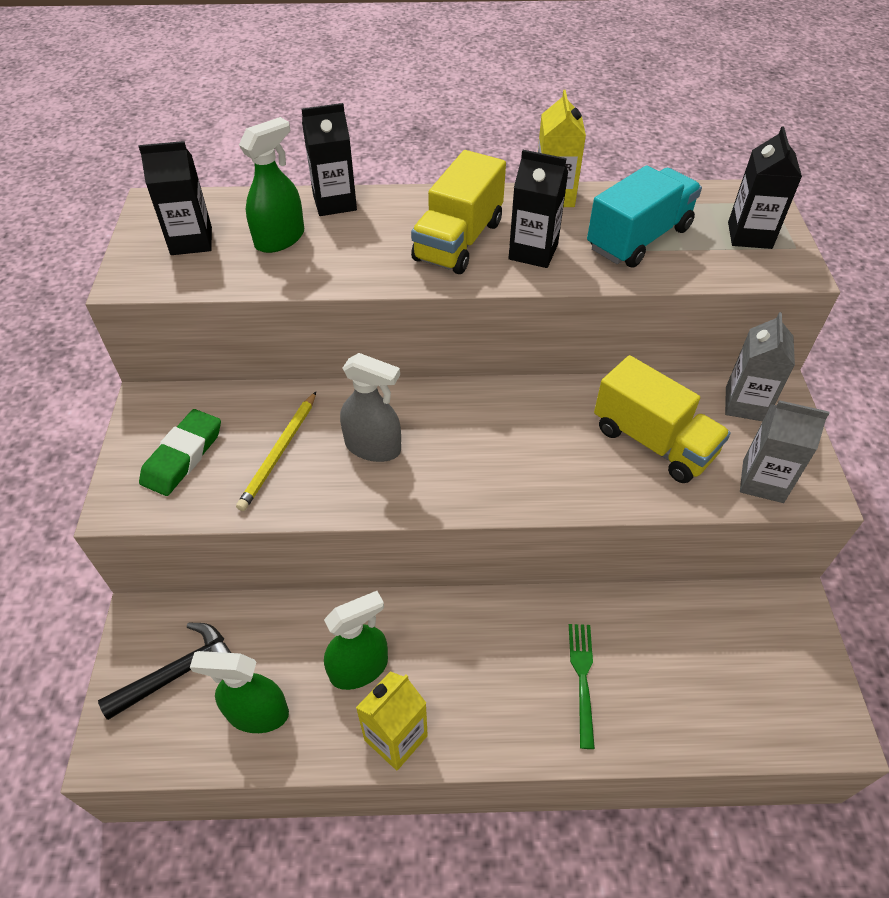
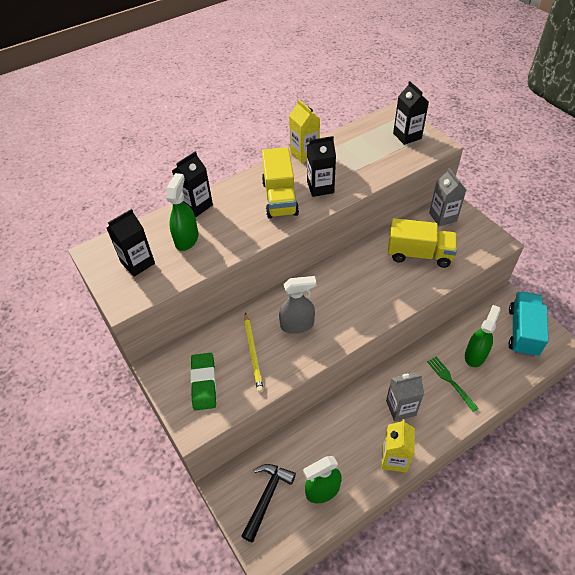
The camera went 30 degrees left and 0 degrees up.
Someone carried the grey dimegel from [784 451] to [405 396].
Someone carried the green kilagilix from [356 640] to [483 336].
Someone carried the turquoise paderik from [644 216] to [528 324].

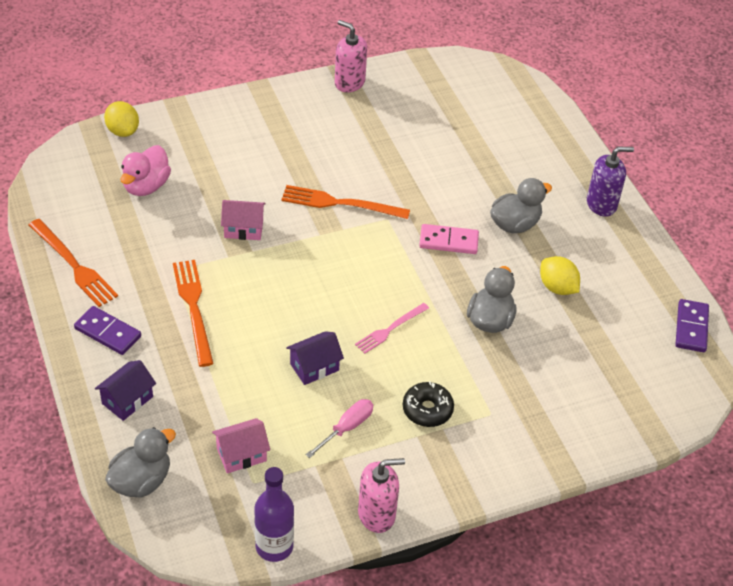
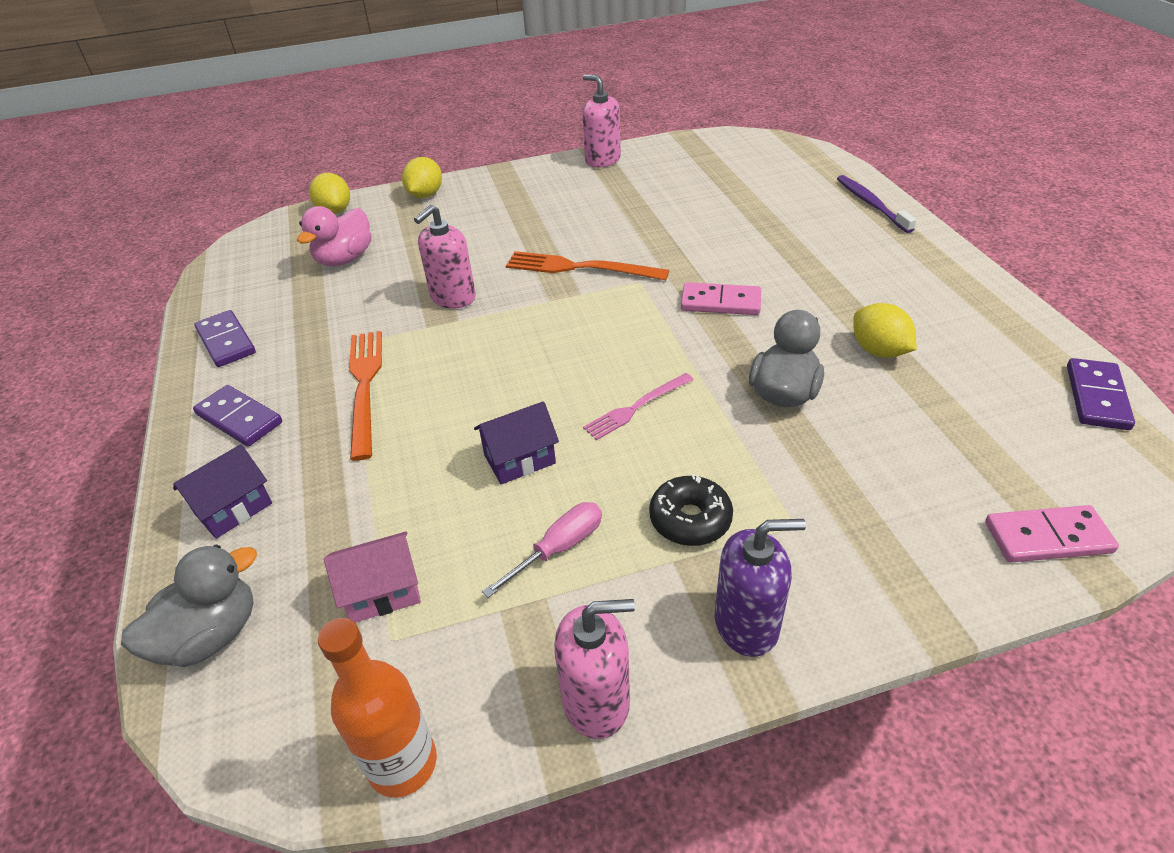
The camera went 10 degrees right and 5 degrees down.
Someone swapped the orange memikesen at [73 263] for the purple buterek at [225 338].
Someone repainted the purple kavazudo at [274 514], which became the orange kavazudo at [377 707].
Someone put down the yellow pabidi at [422 177].
Someone swapped the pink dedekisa at [243 220] for the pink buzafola at [445 257].
Someone carried the purple buzafola from [610 182] to [760 588].
Someone put down the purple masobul at [876 204].
Someone put down the pink buterek at [1052 533].
Someone took away the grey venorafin at [521 206].

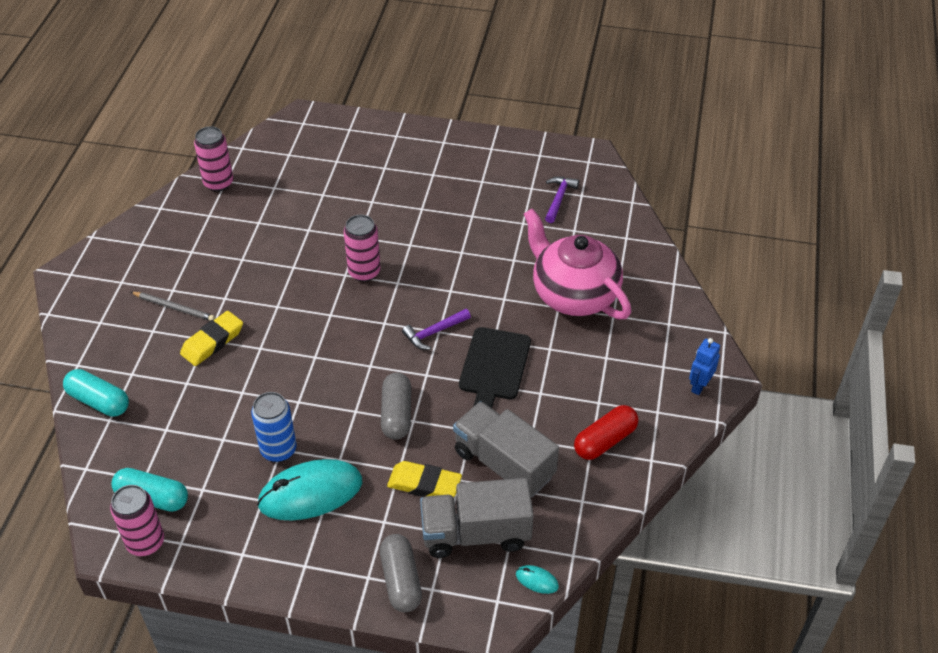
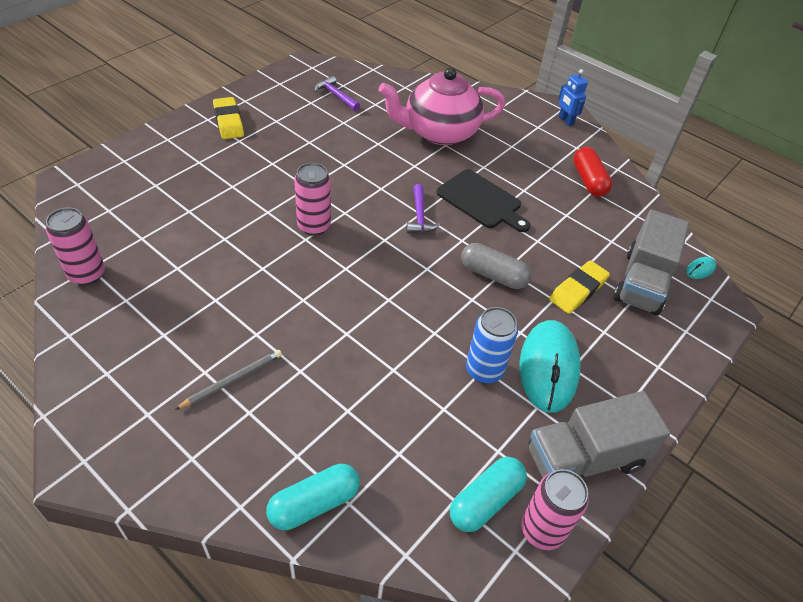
The camera went 65 degrees left and 0 degrees up.
Someone carried the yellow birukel from [211 338] to [228 118].
Someone carried the grey paderik from [506 449] to [600 434].
Someone took away the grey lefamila at [401 573].

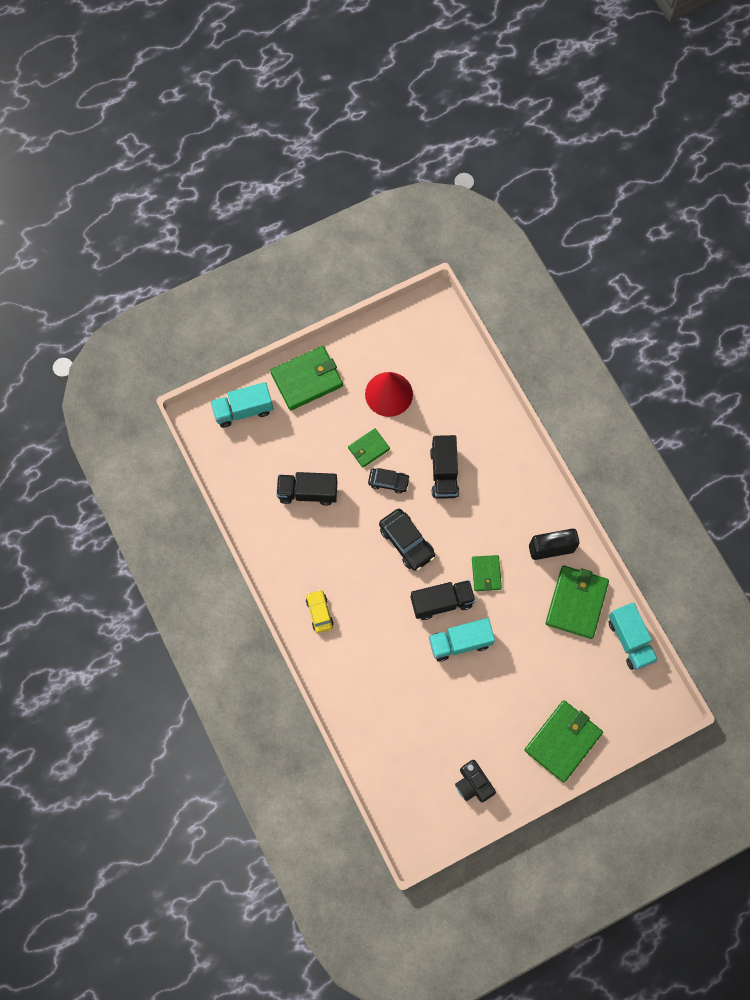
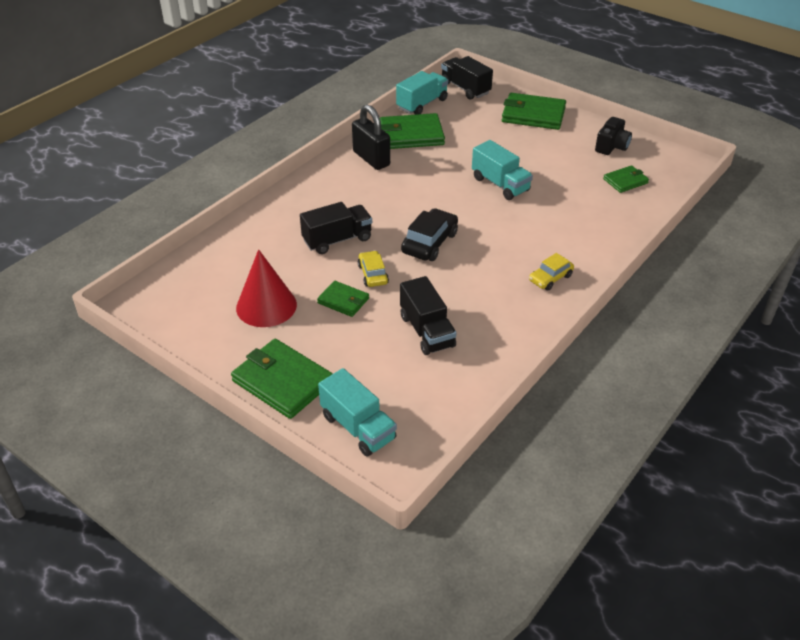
The camera went 115 degrees left and 30 degrees down.
Someone repainted the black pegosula at [389 481], which became the yellow pegosula at [373 269].
Someone carried the black paderik from [443 600] to [467 78].
Someone carried the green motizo from [487 573] to [626 179].

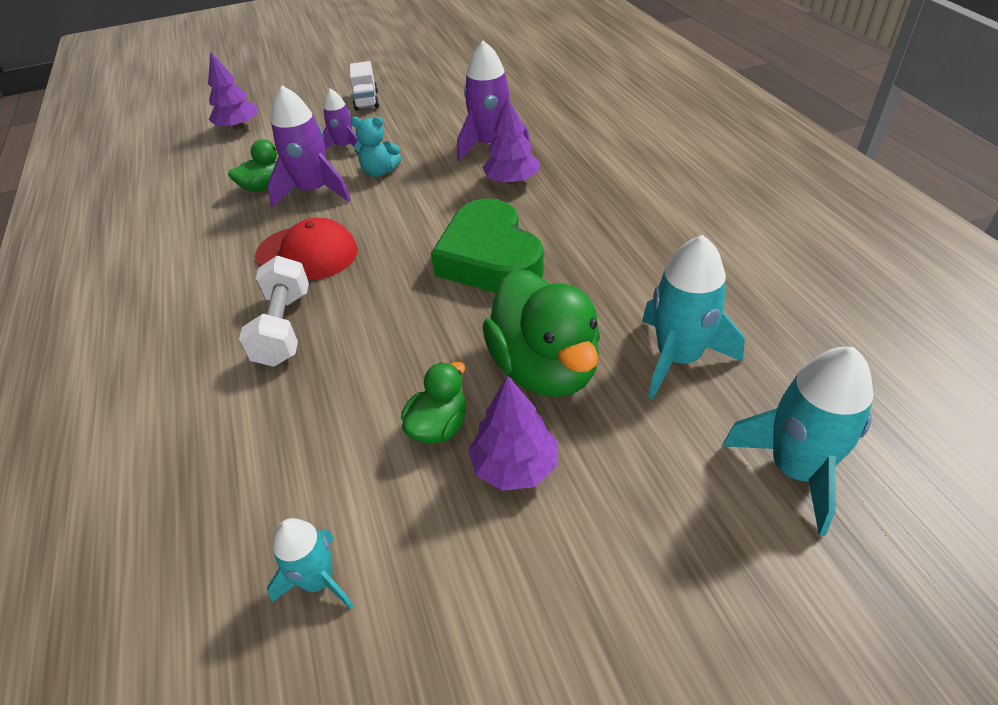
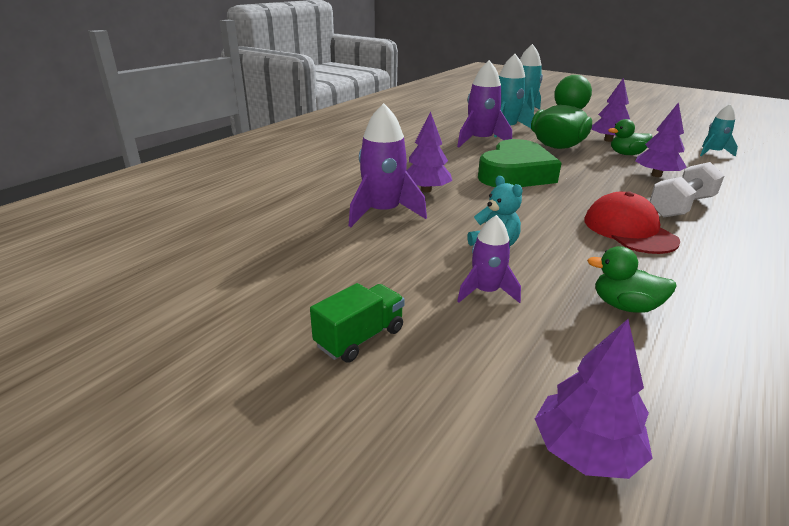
The camera went 130 degrees left and 15 degrees down.
Someone repainted the white paderik at [364 86], which became the green paderik at [357 323].
Someone carried the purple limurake from [309 147] to [484 103].
Someone put down the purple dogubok at [661 139].

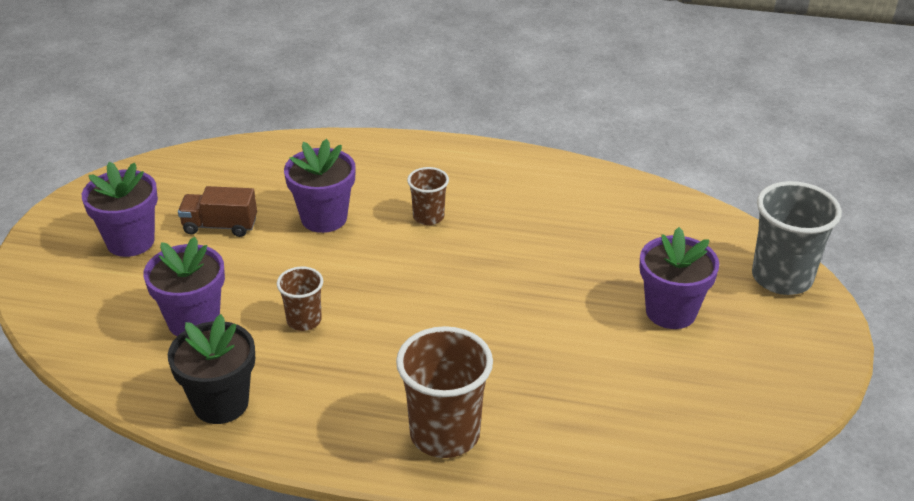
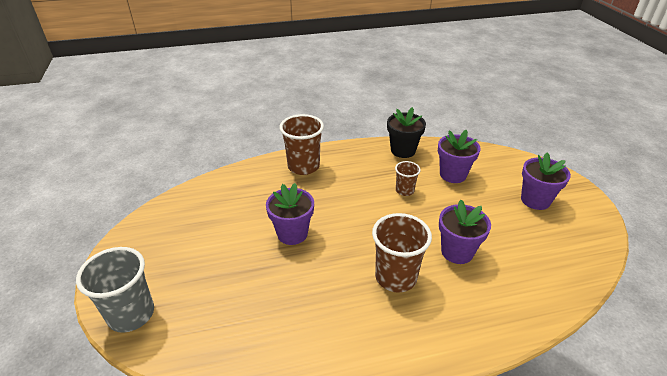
The camera went 155 degrees right and 0 degrees up.
Someone carried the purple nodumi from [679 278] to [290 214].
Someone scaled the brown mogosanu at [428 196] by 1.82.
Someone took away the brown paderik at [217 211].

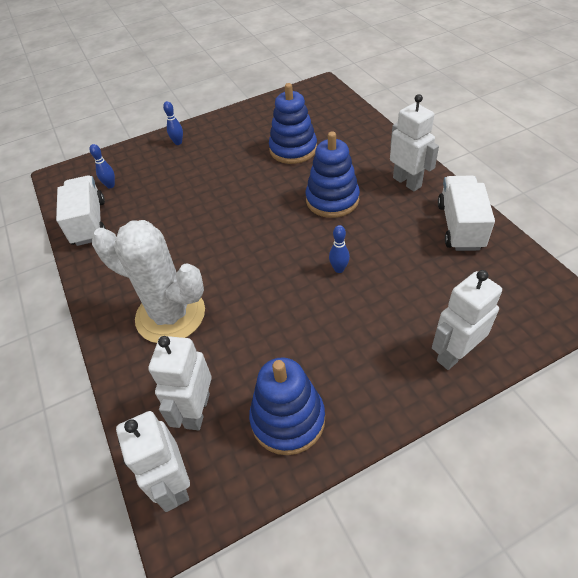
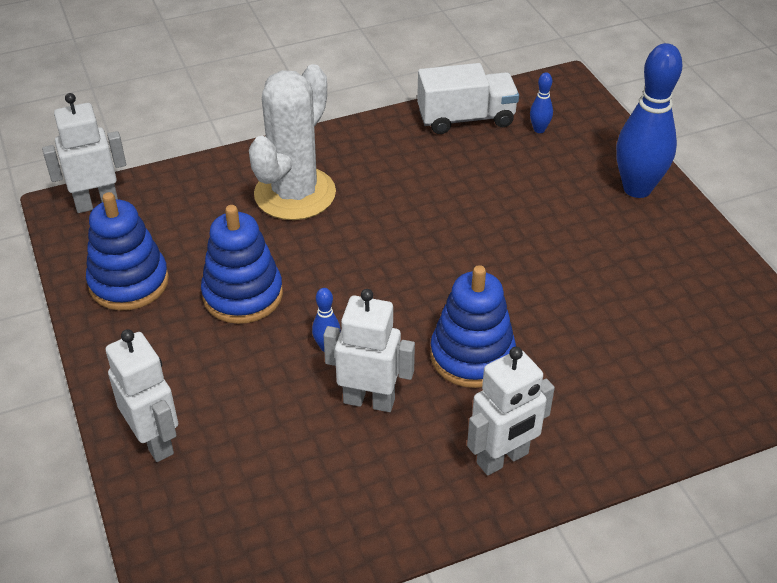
The camera went 90 degrees right and 5 degrees down.
Someone carried the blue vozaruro from [293 123] to [242 264].
Someone carried the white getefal from [180 383] to [369 350].
Someone scaled the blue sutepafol at [173 123] by 2.34.
Someone took away the white paderik at [466 213].

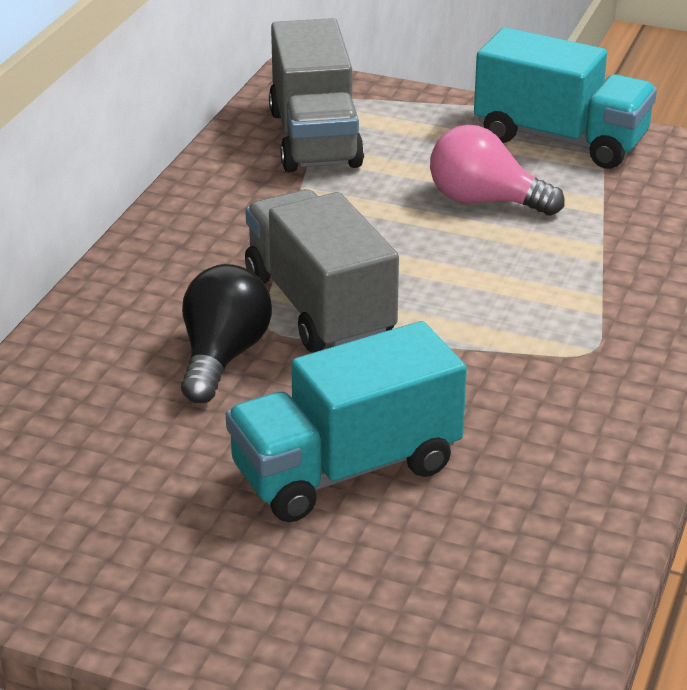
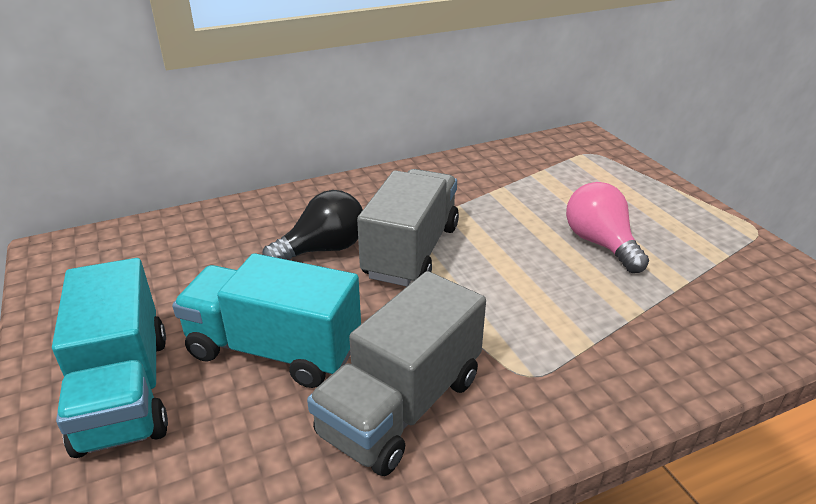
The camera went 45 degrees right and 0 degrees up.
Someone carried the turquoise paderik from [565 98] to [110 358].
Someone carried the grey paderik from [316 95] to [396 373].

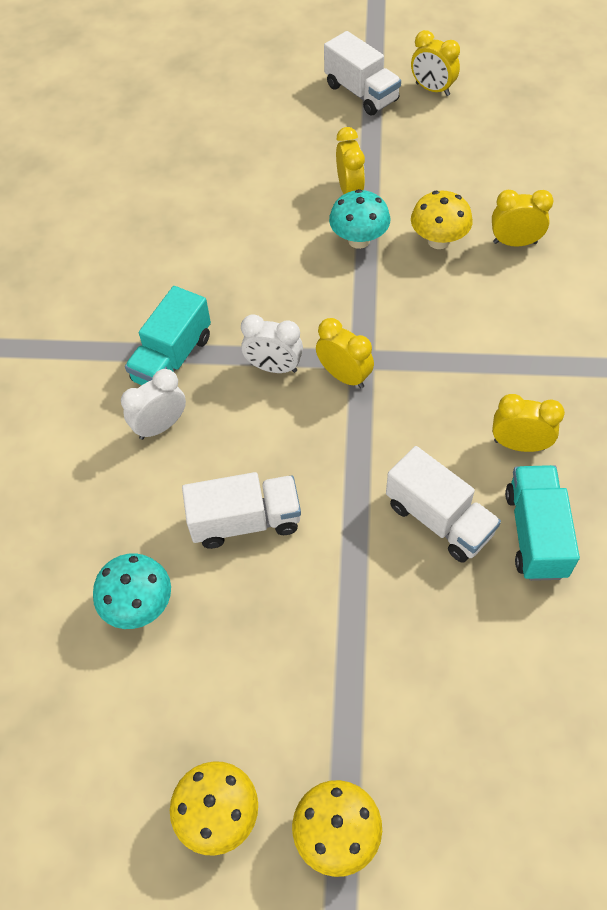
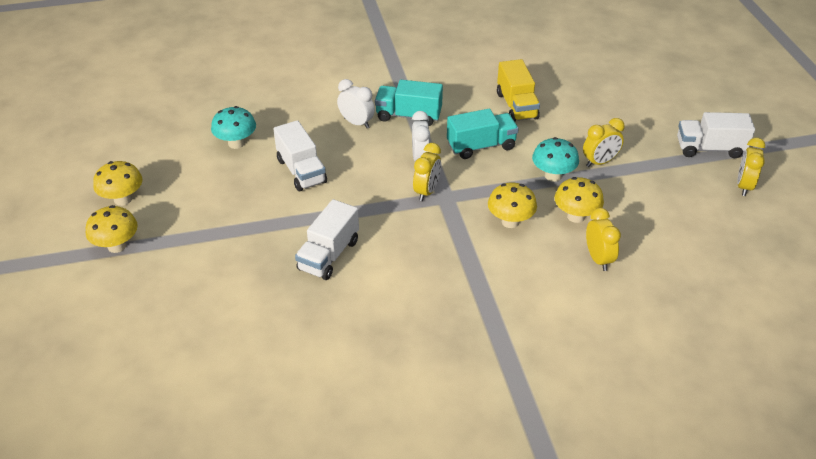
The camera went 70 degrees right and 15 degrees down.
Someone carried the turquoise paderik from [542 523] to [483 134].
Someone put down the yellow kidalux at [512 205].
Someone put down the yellow paderik at [518 90].
Someone rotated the white paderik at [362 73] by 60 degrees clockwise.
Someone took away the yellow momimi at [528 423].

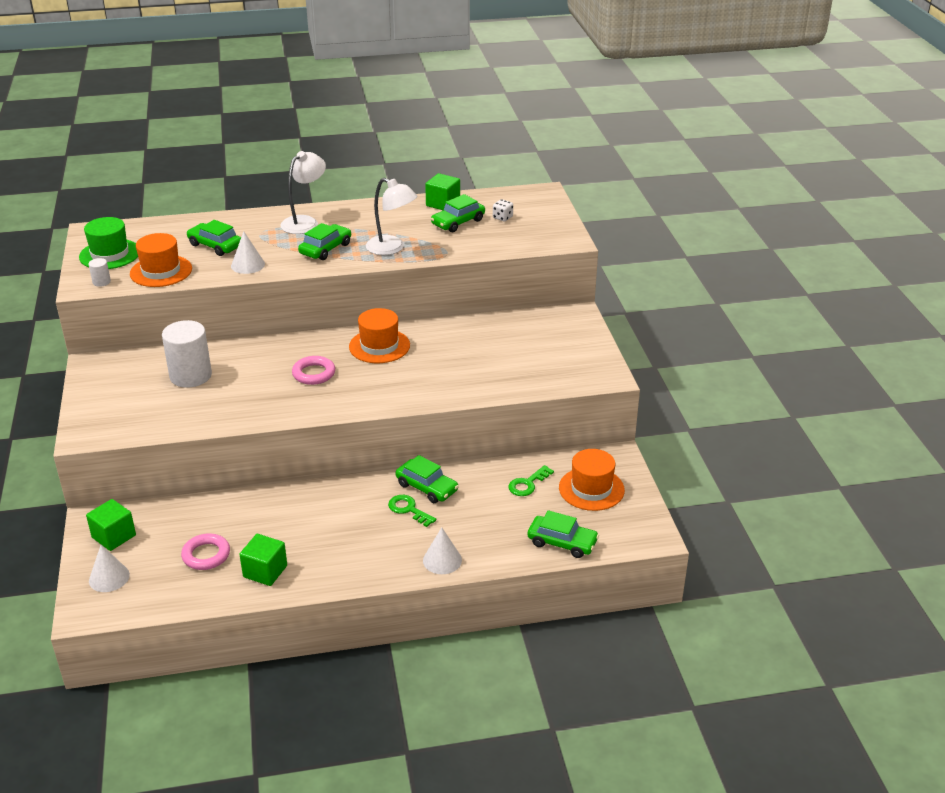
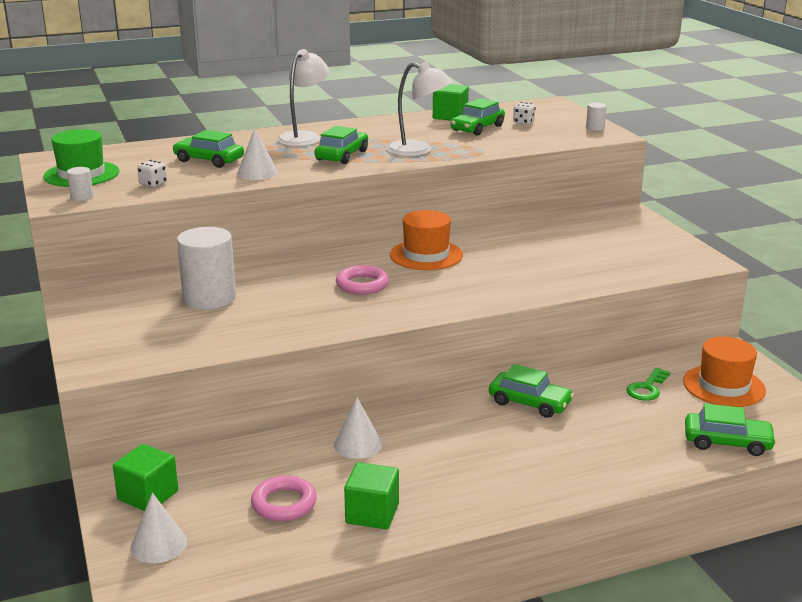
The camera went 10 degrees left and 10 degrees down.
Someone swapped the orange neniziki at [161 260] for the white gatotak at [152 173].
Someone carried the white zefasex from [442 550] to [358 428].
Someone put down the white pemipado at [596 117].
Someone took away the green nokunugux at [412 511].

